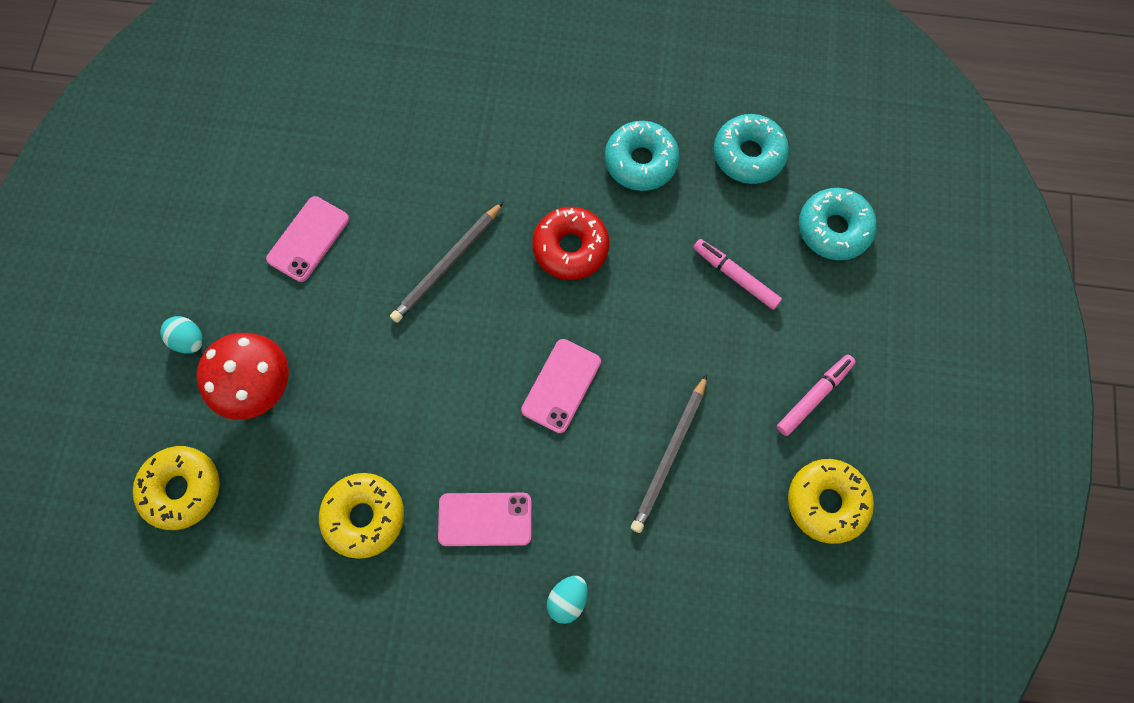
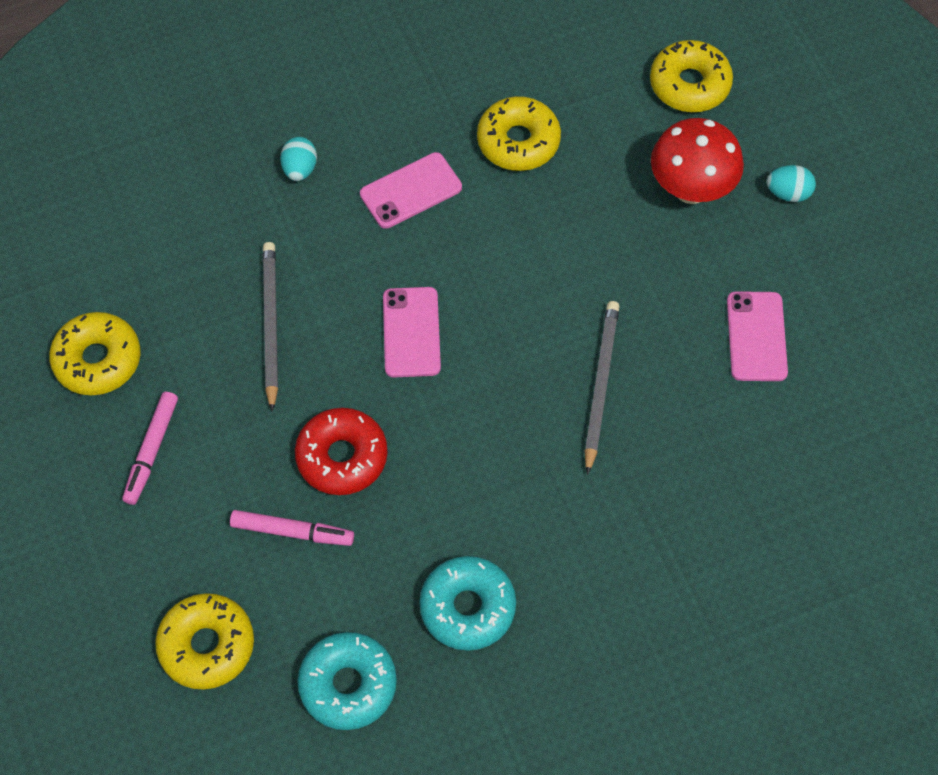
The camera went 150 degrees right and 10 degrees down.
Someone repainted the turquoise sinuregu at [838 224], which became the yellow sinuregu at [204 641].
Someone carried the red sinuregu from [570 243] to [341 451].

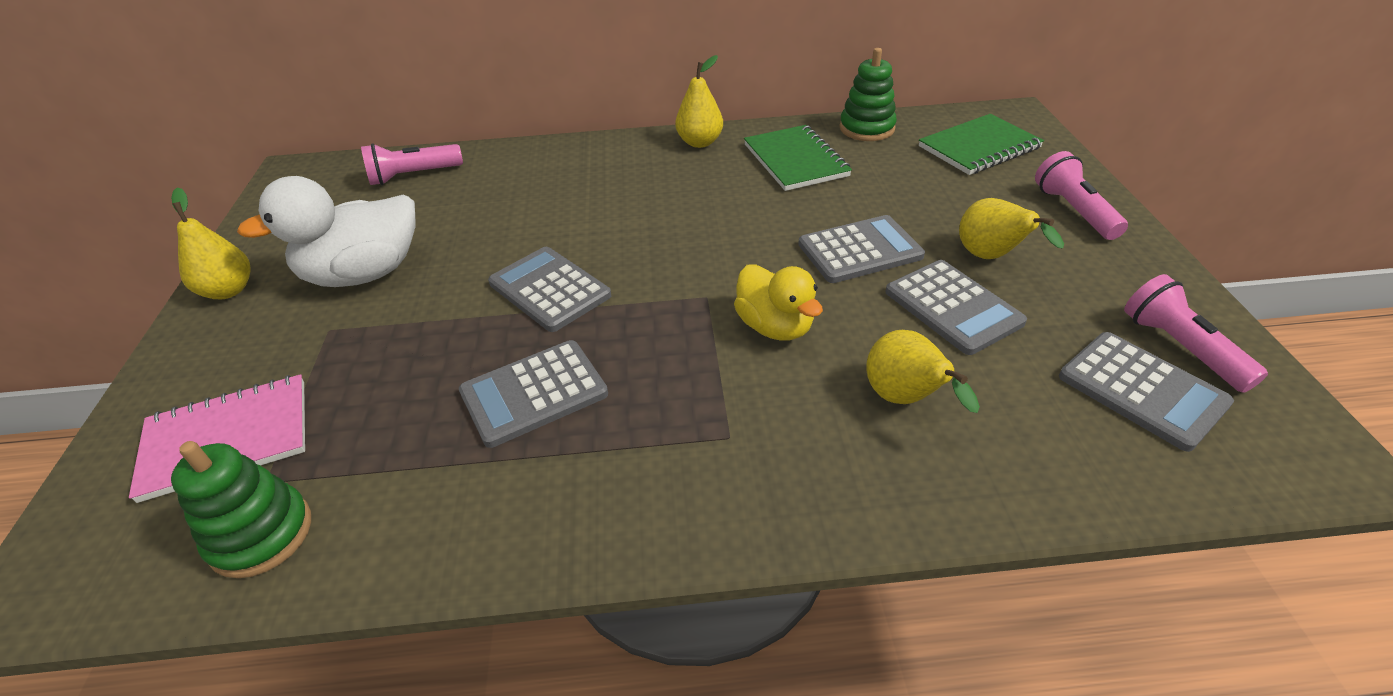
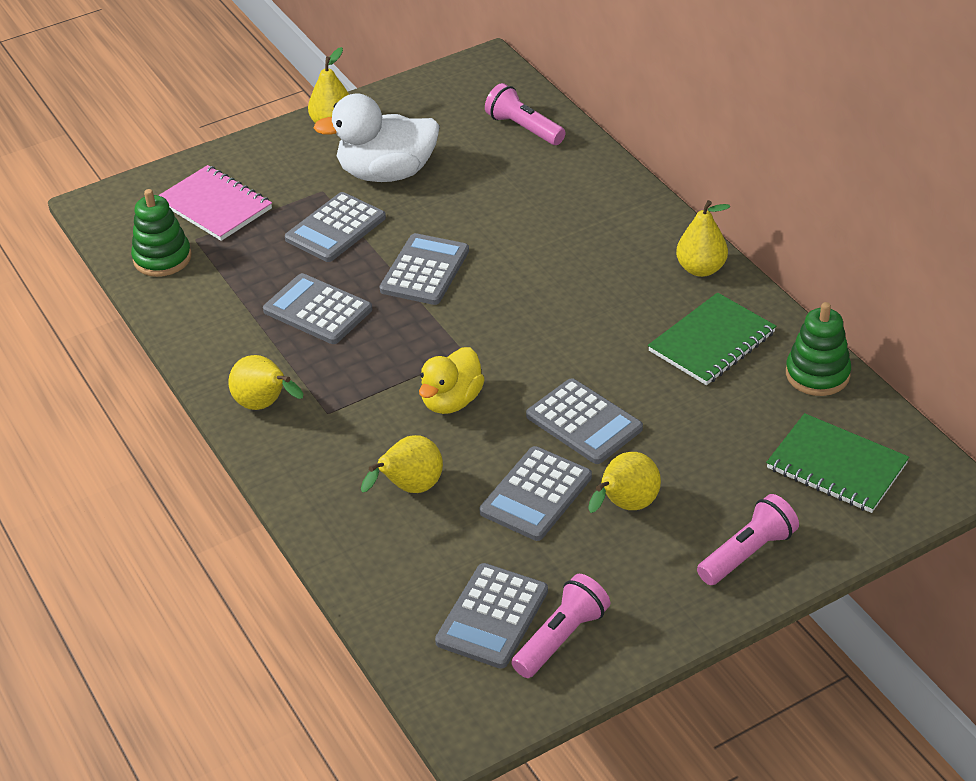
The camera went 65 degrees right and 0 degrees up.
Someone put down the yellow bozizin at [265 382].
Someone put down the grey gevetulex at [335 227].
Someone rotated the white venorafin at [326 231] by 45 degrees counterclockwise.

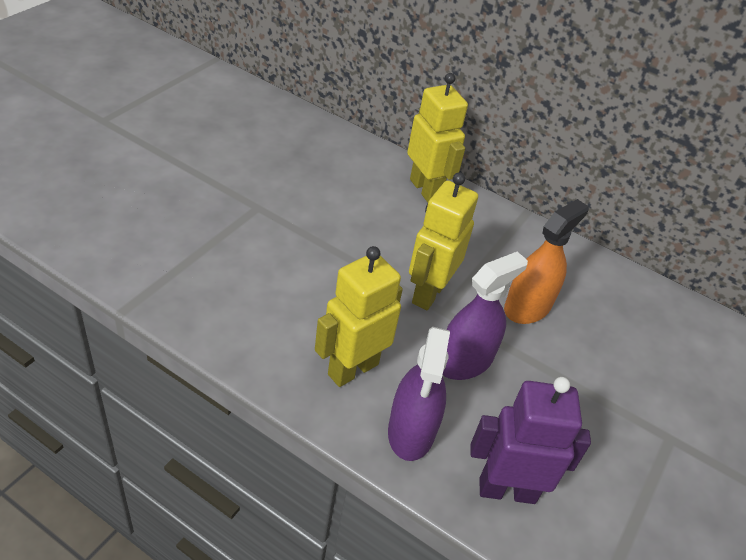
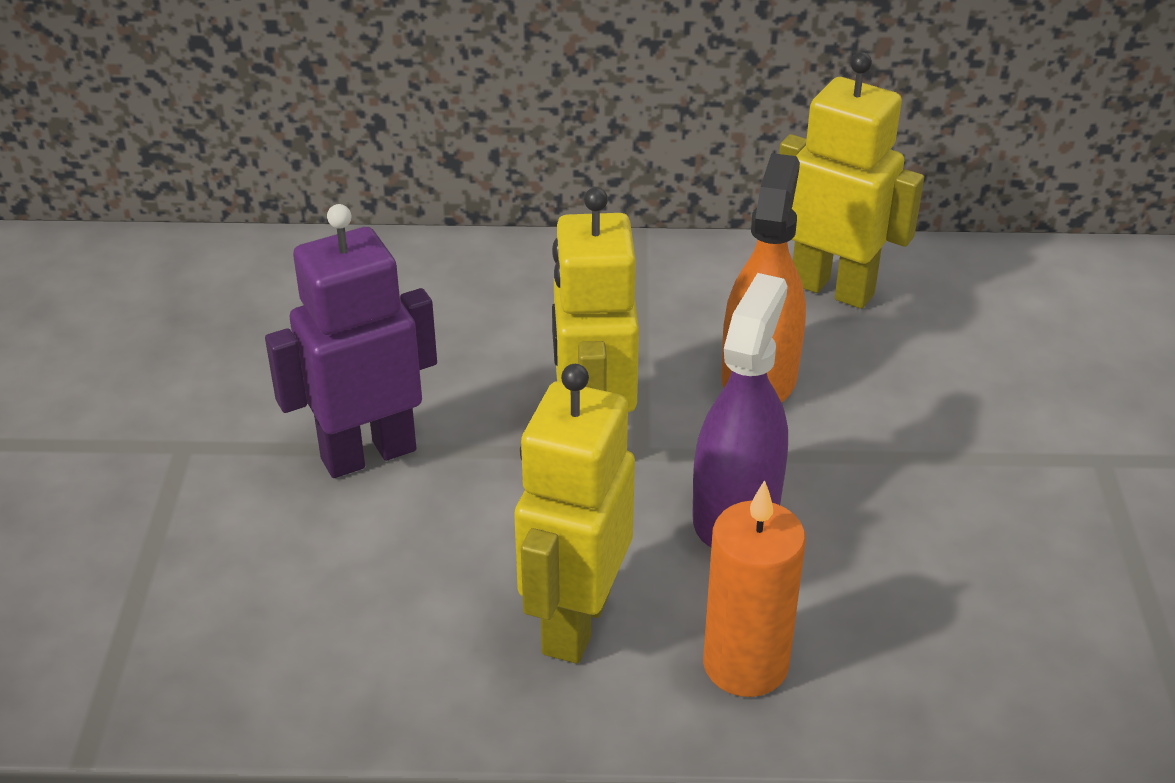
The camera went 25 degrees left and 5 degrees down.
Someone carried the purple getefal from [530 440] to [351 341].
Someone swapped the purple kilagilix at [419 394] for the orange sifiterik at [754 588].
Someone carried the yellow getefal from [437 137] to [851 180].

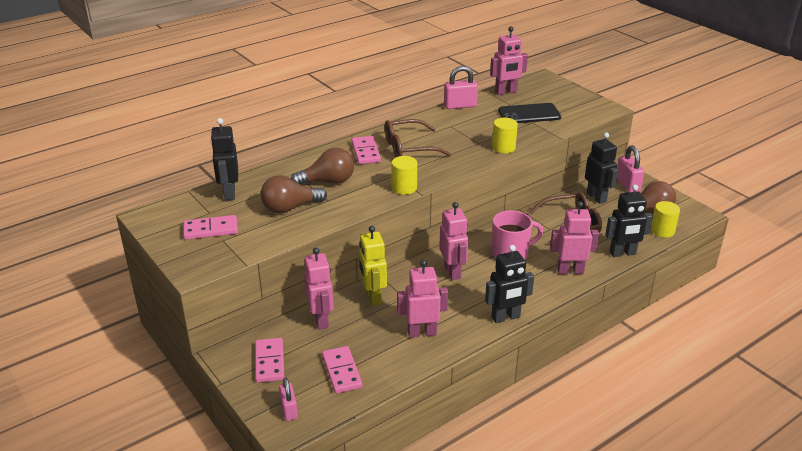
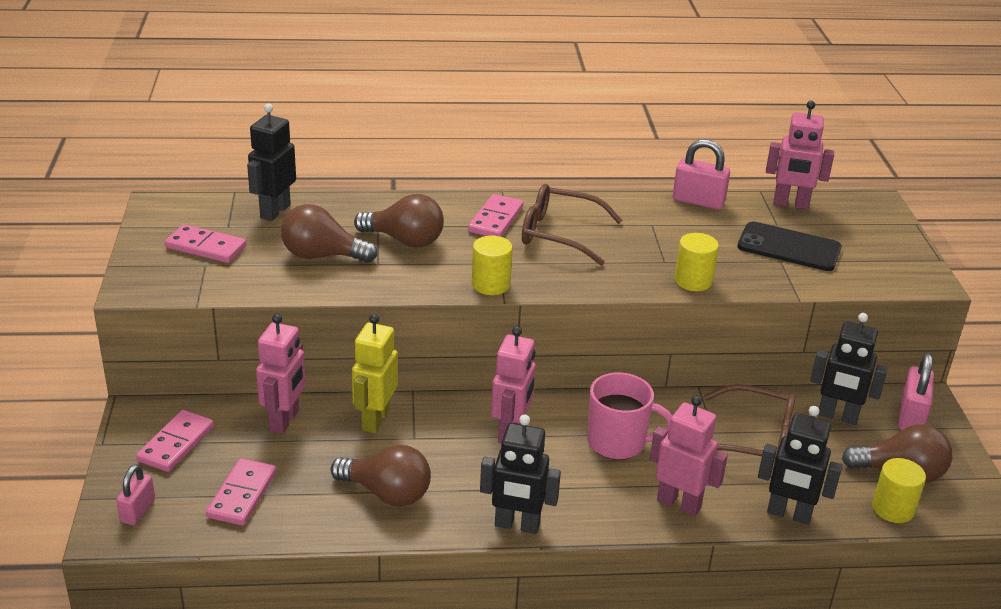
The camera went 30 degrees right and 0 degrees up.
Someone swapped the pink getefal at [422 299] for the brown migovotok at [381 476].
Someone rotated the black getefal at [601 168] by 105 degrees clockwise.

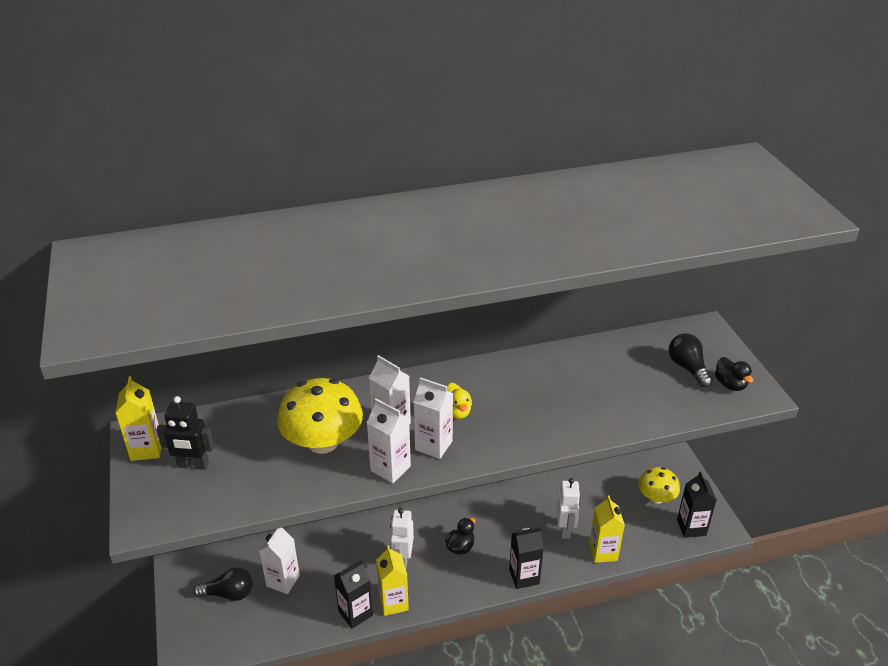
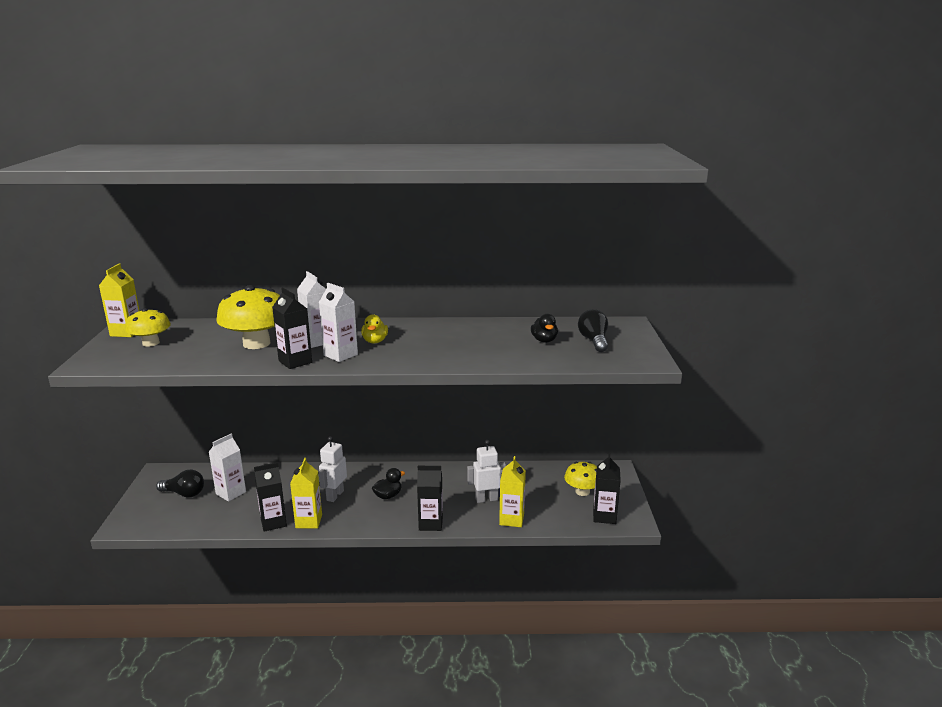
The camera went 15 degrees right and 15 degrees down.
Someone swapped the black getefal at [185 433] for the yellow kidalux at [148 327].
Someone repainted the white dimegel at [389 441], which became the black dimegel at [292 328].
Someone rotated the white getefal at [569 508] by 120 degrees counterclockwise.
Someone carried the black venorafin from [734 374] to [544 328].

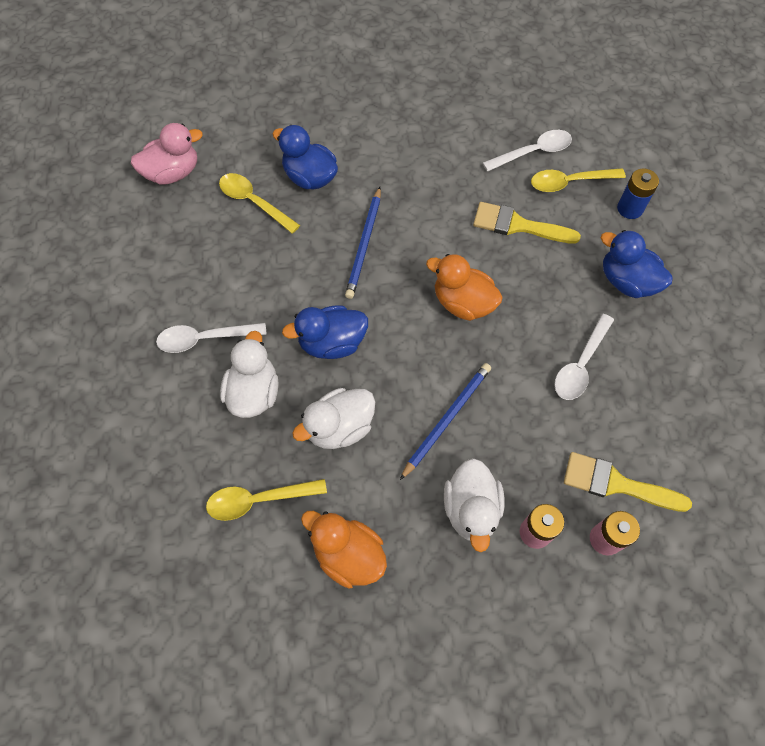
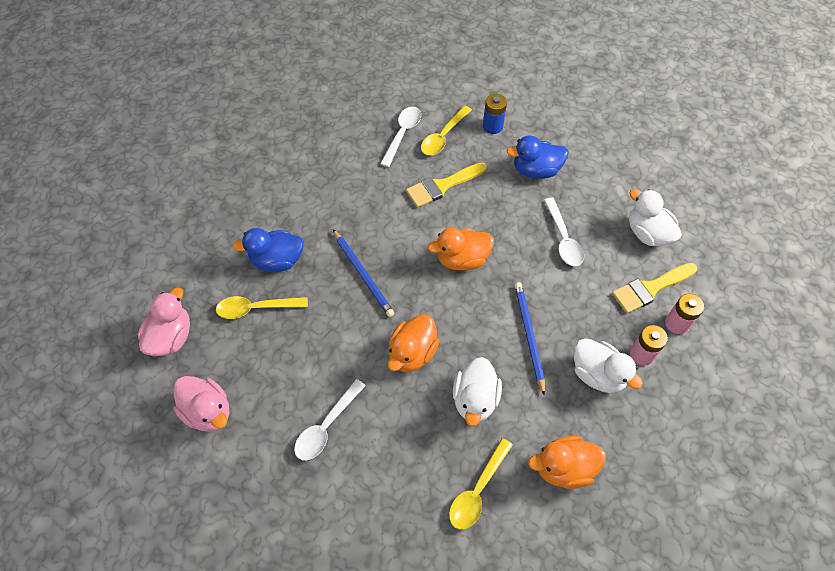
The camera went 45 degrees left and 5 degrees down.
Someone put down the pink venorafin at [201 404].
Someone repainted the blue venorafin at [325 332], which became the orange venorafin at [414 343].
Someone carried the white venorafin from [249 374] to [655 218].

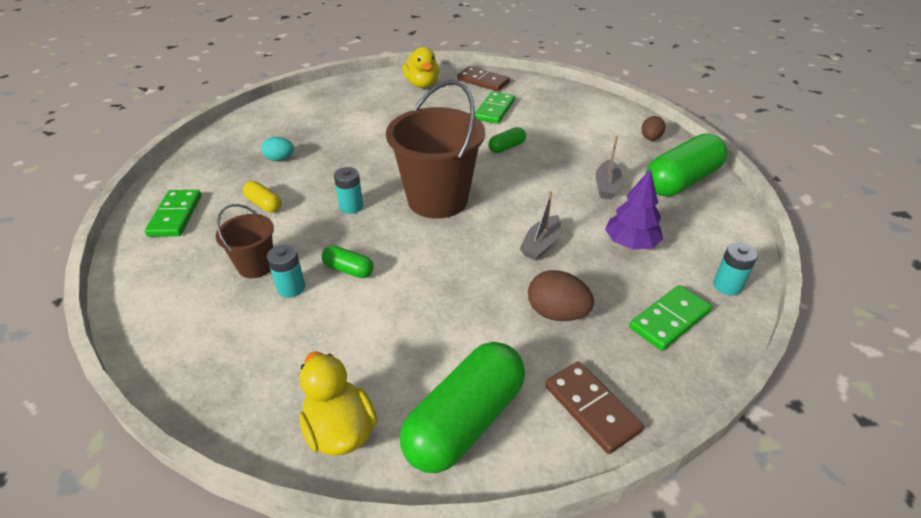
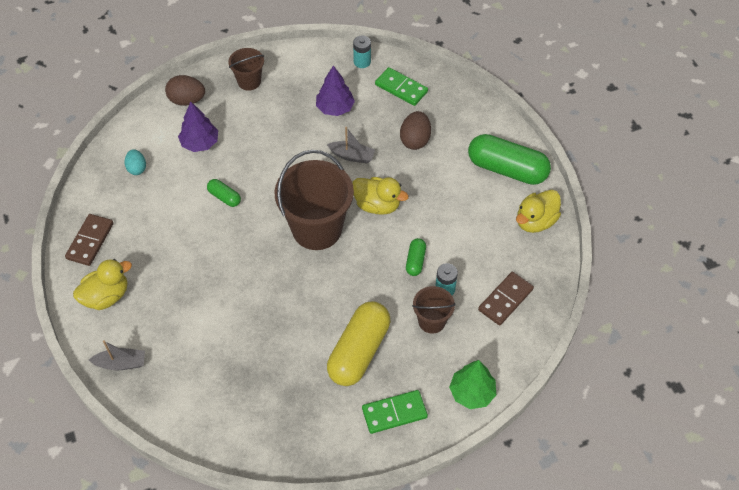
The camera went 105 degrees left and 15 degrees up.
Someone carried the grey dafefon from [609 168] to [117 355].
Someone carried the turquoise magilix from [277 149] to [135 162].
Someone scaled the brown magilix at [654 128] by 1.51.
Someone put down the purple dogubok at [198 127].
Someone swapped the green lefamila at [686 164] for the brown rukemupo at [246 69].
Someone scaled the yellow lefamila at [262 197] by 2.15.
Someone put down the yellow venorafin at [380 196].
Someone put down the green dogubok at [472 384].
Someone carried the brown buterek from [594 407] to [506 299].
Someone took away the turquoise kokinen at [348 190].
Someone took away the green buterek at [495 107].

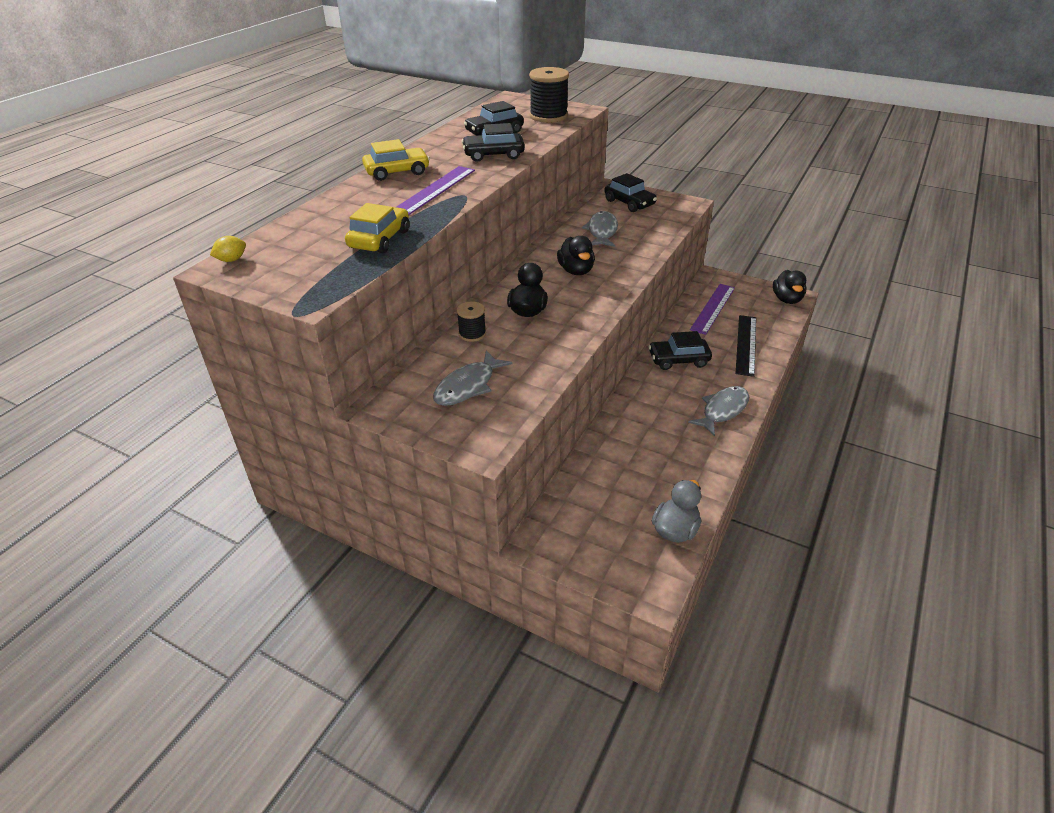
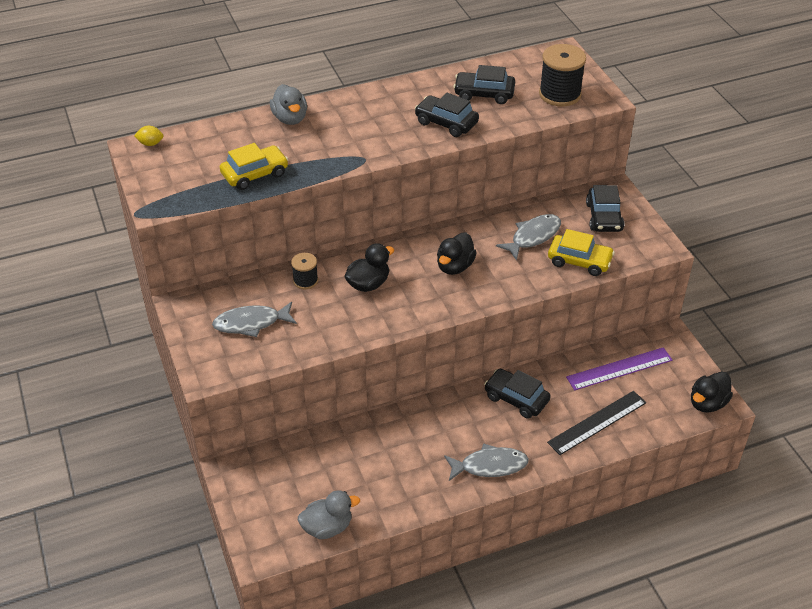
The camera went 40 degrees right and 5 degrees up.
Someone put down the grey venorafin at [288 104].
Someone carried the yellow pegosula from [396 160] to [581 252].
Someone took away the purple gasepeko at [435 190].

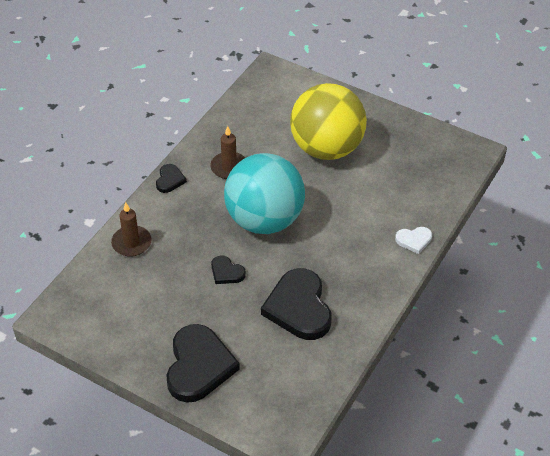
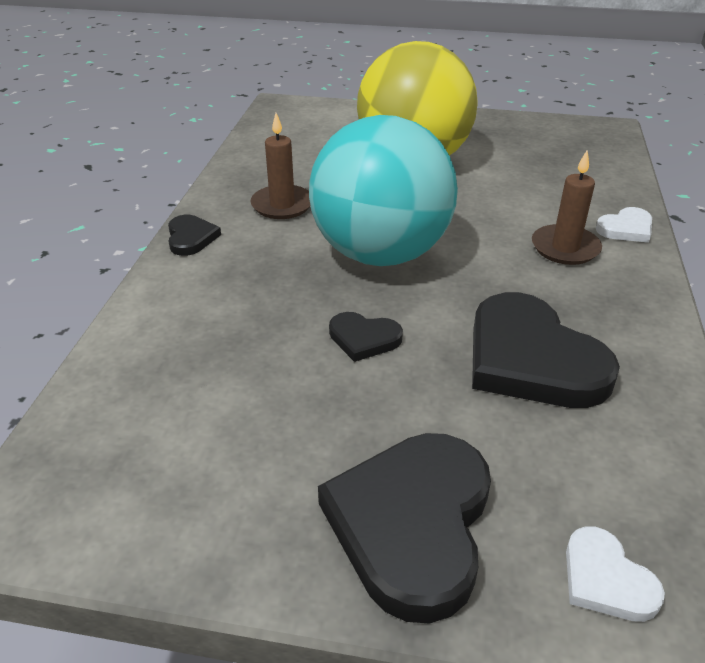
The camera went 20 degrees left and 10 degrees down.
Someone rotated the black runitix at [203 363] by 150 degrees counterclockwise.
Someone carried the brown sifiterik from [131 229] to [567 207].
Someone put down the white runitix at [615 574].

